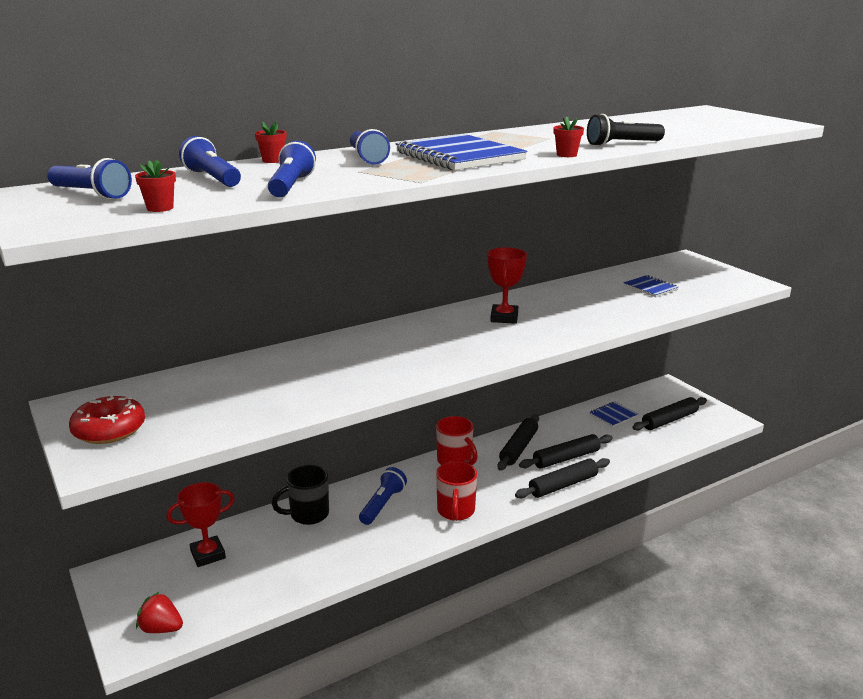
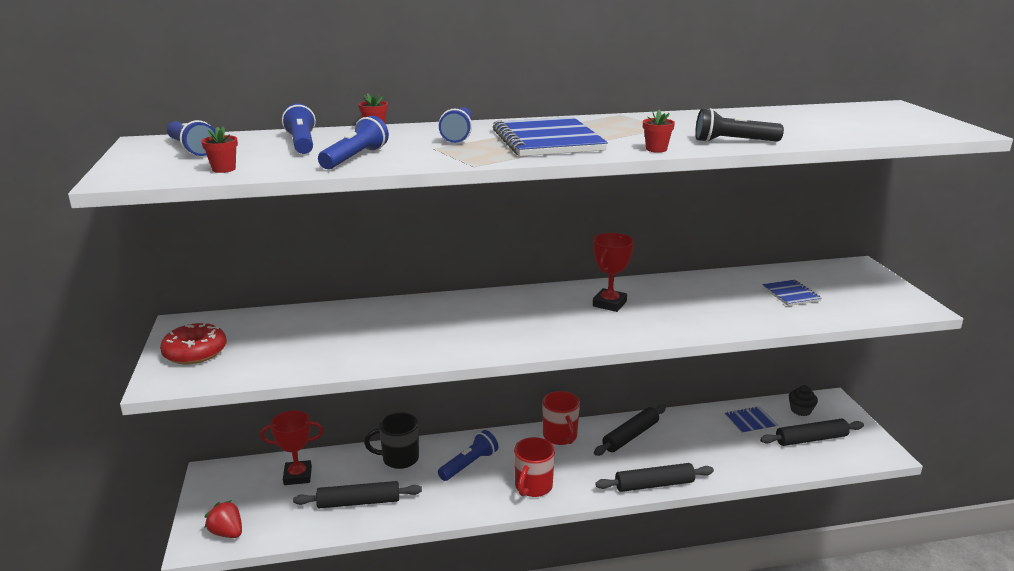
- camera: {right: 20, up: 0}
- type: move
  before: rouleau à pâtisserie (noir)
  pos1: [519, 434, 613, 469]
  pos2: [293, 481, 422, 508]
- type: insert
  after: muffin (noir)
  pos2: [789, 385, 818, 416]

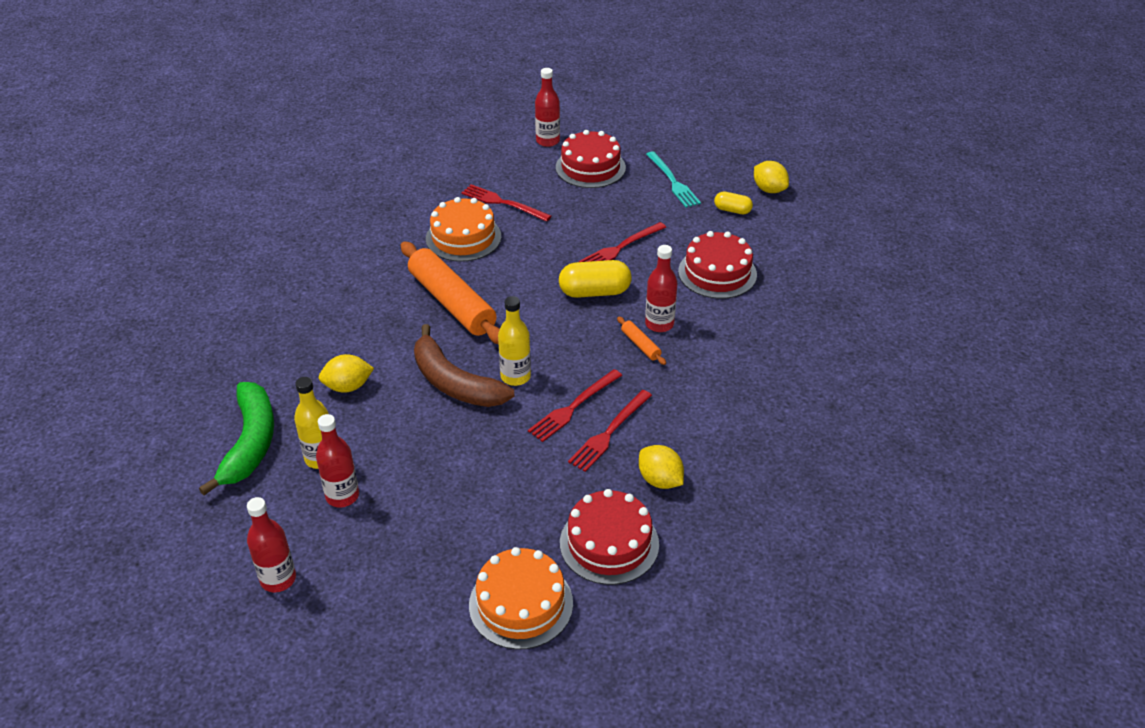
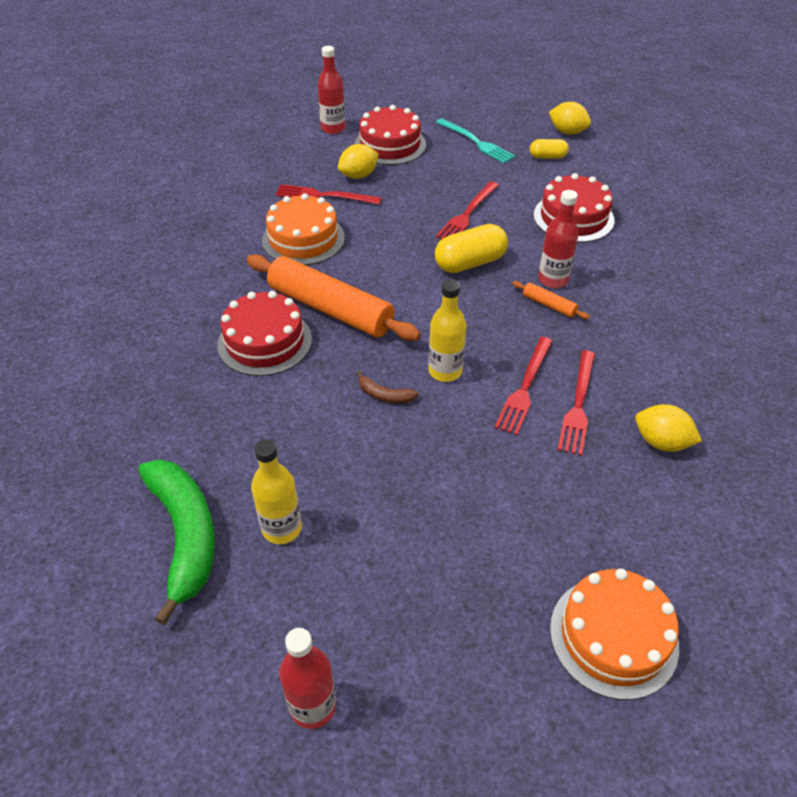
- camera: {right: -20, up: 5}
- type: resize
  before: banane (marron)
  pos1: [414, 324, 514, 407]
  pos2: [356, 371, 419, 403]
  scale: 0.43
- type: move
  before: citron (jaune)
  pos1: [319, 354, 374, 393]
  pos2: [338, 144, 379, 179]
- type: delete
  before: bouteille (rouge)
  pos1: [316, 414, 359, 507]
- type: move
  before: gâteau (rouge)
  pos1: [560, 489, 659, 585]
  pos2: [217, 291, 312, 376]

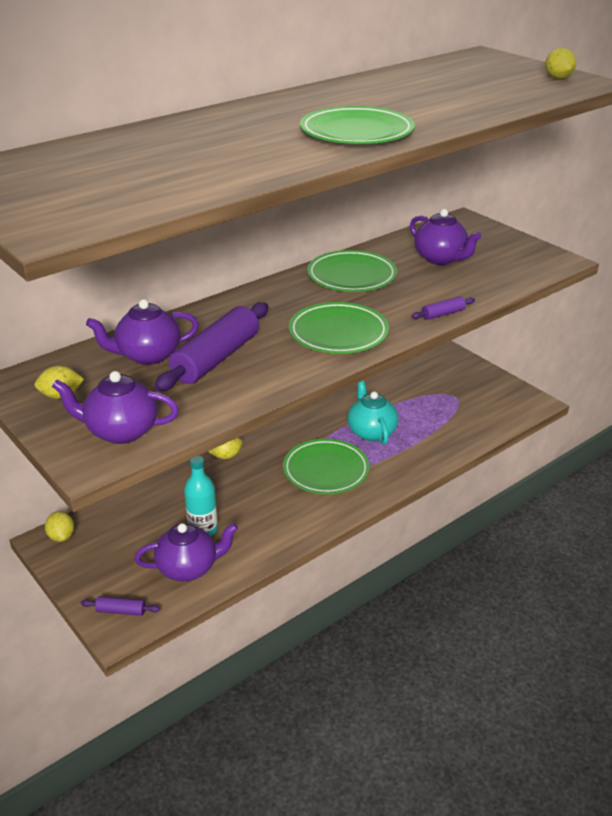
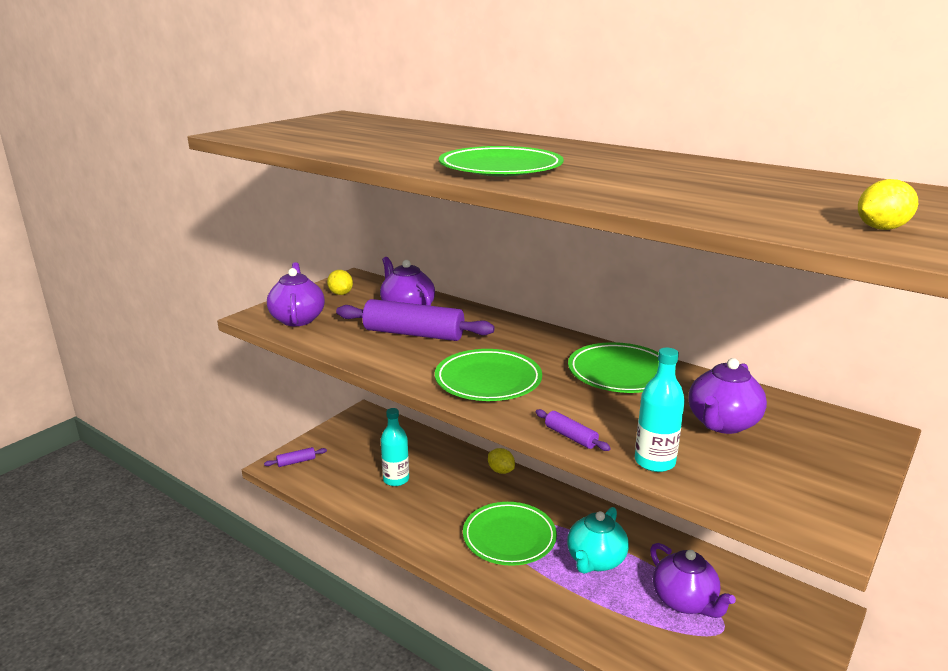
- camera: {right: 75, up: -10}
- type: rotate
  before: théière (turquoise)
  pos1: [347, 380, 398, 445]
  pos2: [567, 507, 629, 574]
  turn: 150
- type: delete
  before: citron (jaune)
  pos1: [45, 511, 74, 542]
- type: move
  before: théière (violet)
  pos1: [134, 523, 238, 581]
  pos2: [650, 543, 736, 618]
- type: rotate
  before: rouleau à pâtisserie (violet)
  pos1: [81, 596, 160, 616]
  pos2: [264, 447, 327, 467]
  turn: 75
- type: insert
  after: bouteille (turquoise)
  pos2: [635, 348, 685, 472]

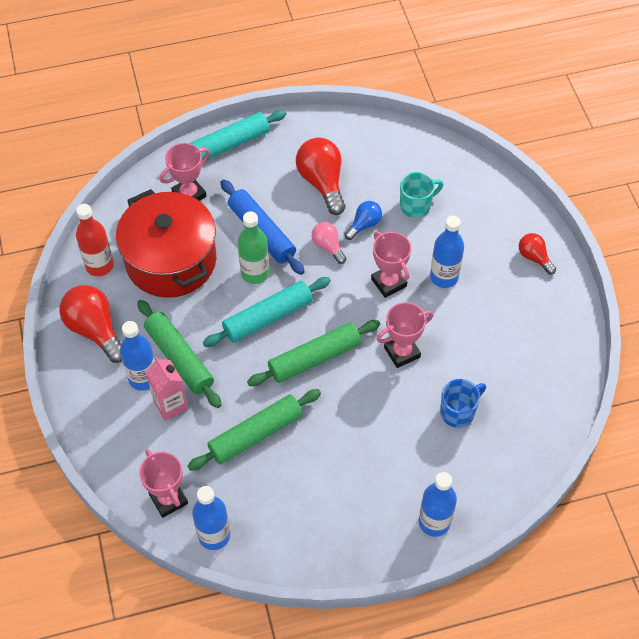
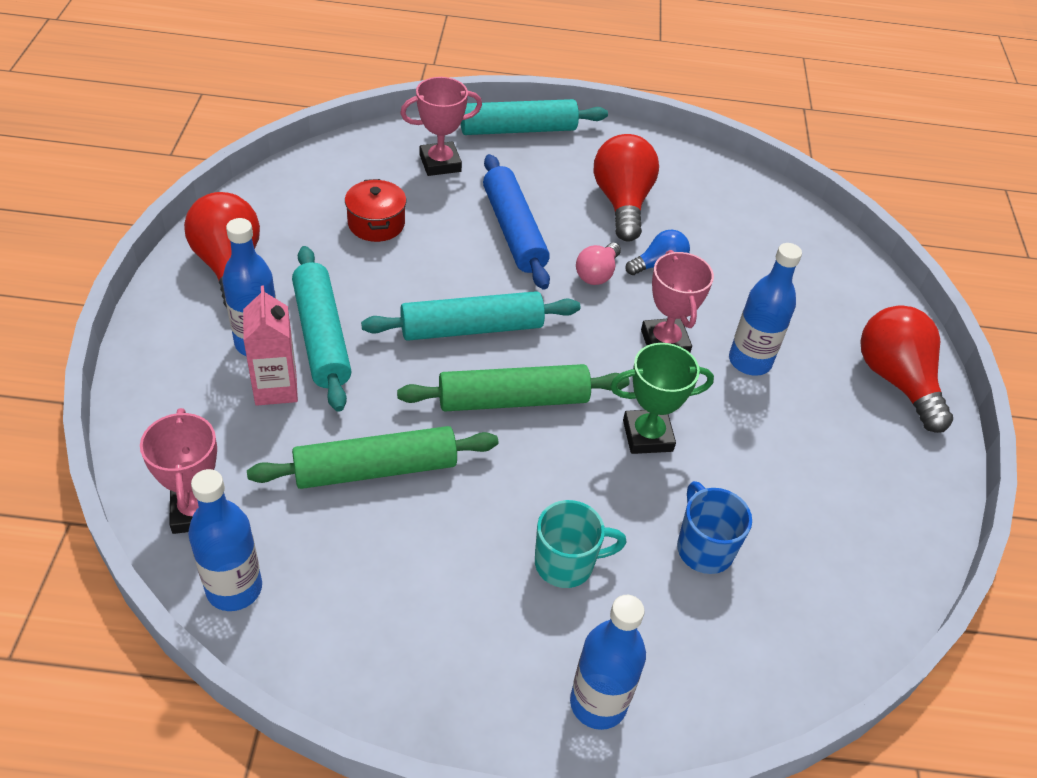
- camera: {right: 15, up: -10}
- type: move
  before: tasse (turquoise)
  pos1: [400, 172, 444, 218]
  pos2: [535, 500, 627, 588]
- type: resize
  before: marmite (rouge)
  pos1: [116, 189, 216, 298]
  pos2: [345, 179, 406, 242]
  scale: 0.43
- type: delete
  before: bouteille (rouge)
  pos1: [76, 204, 114, 276]
- type: delete
  before: bouteille (vert)
  pos1: [238, 211, 269, 284]
- type: rotate
  before: ampoule (rose)
  pos1: [312, 222, 346, 264]
  pos2: [576, 243, 621, 285]
  turn: -135
- type: resize
  before: ampoule (rouge)
  pos1: [519, 233, 556, 274]
  pos2: [860, 305, 953, 433]
  scale: 1.79
- type: recolor
  before: rouleau à pâtisserie (vert)
  after: rouleau à pâtisserie (turquoise)
  pos1: [137, 300, 221, 408]
  pos2: [292, 246, 352, 412]
- type: recolor
  before: trophée (rose)
  after: trophée (vert)
  pos1: [376, 302, 434, 368]
  pos2: [610, 343, 714, 454]
- type: rotate
  before: tasse (bleu)
  pos1: [440, 379, 486, 428]
  pos2: [677, 481, 752, 574]
  turn: -90

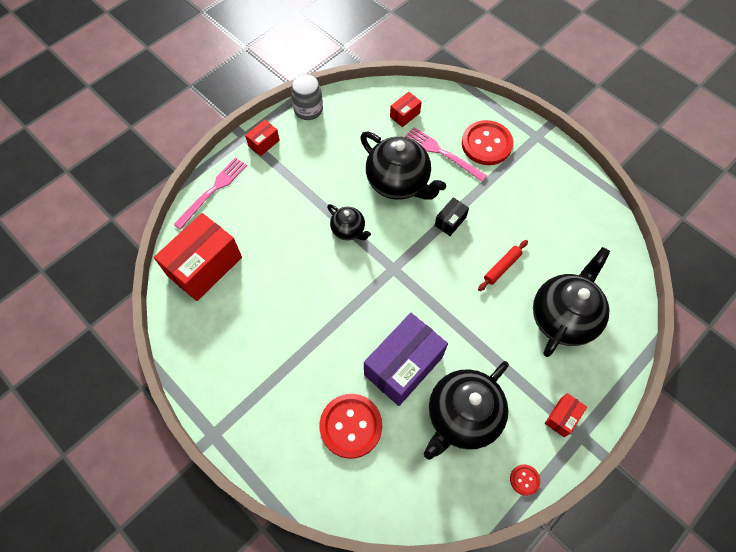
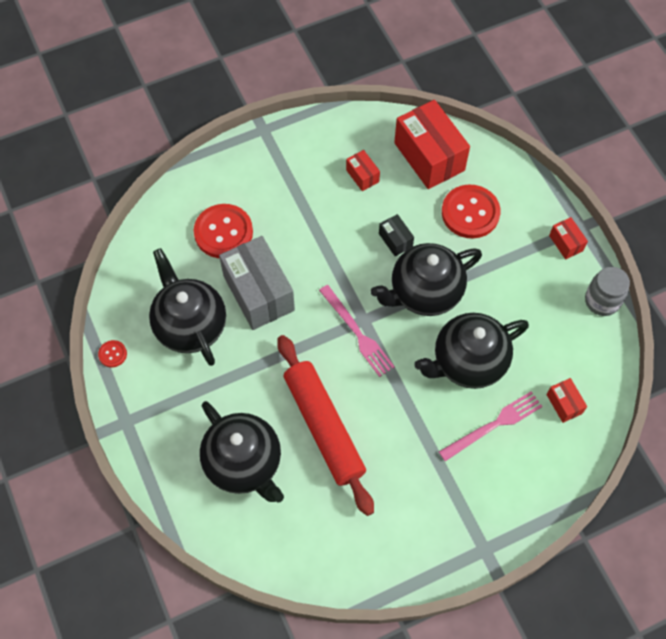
- camera: {right: 110, up: 0}
- type: move
  before: bouton (rouge)
  pos1: [462, 120, 513, 165]
  pos2: [442, 185, 501, 238]
- type: move
  before: fourchette (rose)
  pos1: [173, 157, 247, 230]
  pos2: [319, 285, 395, 377]
- type: move
  before: boîte (noir)
  pos1: [435, 197, 469, 236]
  pos2: [379, 214, 414, 257]
- type: resize
  before: théière (noir)
  pos1: [327, 204, 371, 240]
  pos2: [371, 243, 482, 316]
  scale: 1.92
- type: resize
  before: rouleau à pâtisserie (rouge)
  pos1: [478, 240, 528, 291]
  pos2: [277, 335, 374, 516]
  scale: 2.34
- type: recolor
  before: boîte (violet)
  after: boîte (gris)
  pos1: [364, 313, 448, 406]
  pos2: [219, 236, 295, 330]
- type: move
  before: boîte (rouge)
  pos1: [545, 393, 587, 437]
  pos2: [346, 150, 380, 191]

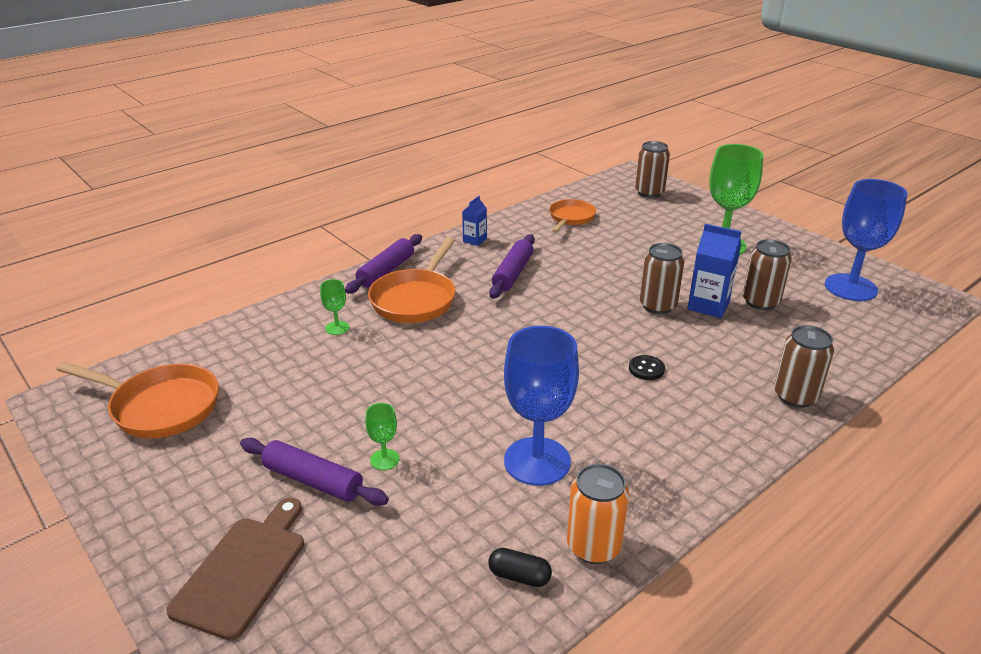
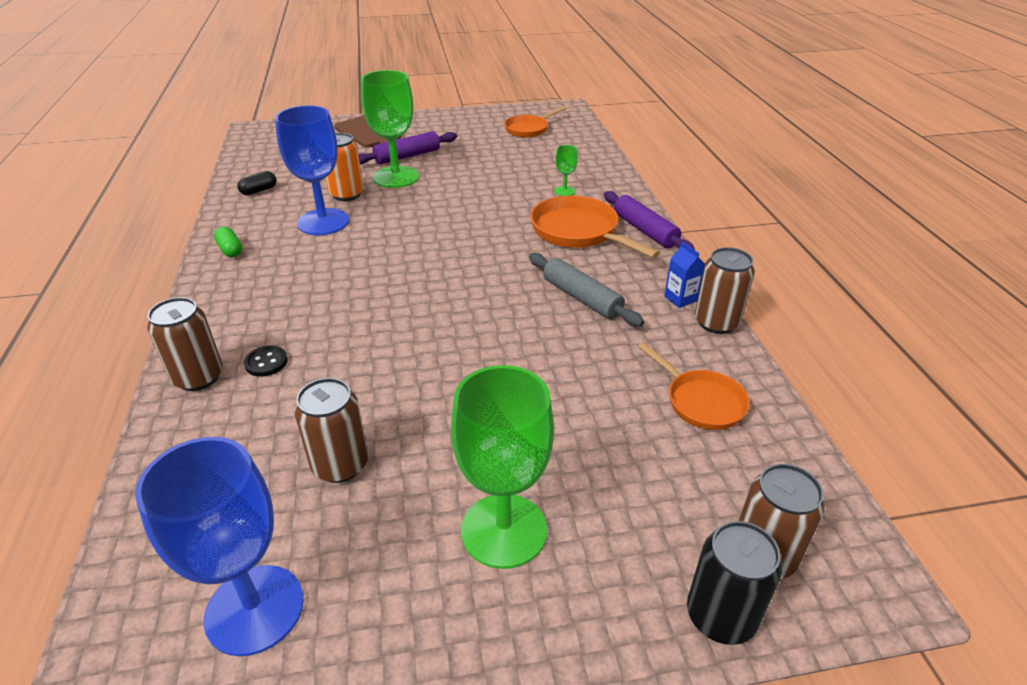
- camera: {right: 120, up: 5}
- type: delete
  before: brique de lait (bleu)
  pos1: [687, 224, 742, 318]
- type: recolor
  before: rouleau à pâtisserie (violet)
  after: rouleau à pâtisserie (gris)
  pos1: [489, 234, 535, 299]
  pos2: [529, 253, 644, 327]
- type: move
  before: canette (marron)
  pos1: [640, 243, 684, 314]
  pos2: [695, 247, 755, 334]
- type: move
  before: bouton (noir)
  pos1: [629, 355, 665, 380]
  pos2: [244, 346, 287, 376]
- type: resize
  before: poêle (orange)
  pos1: [56, 362, 219, 438]
  pos2: [504, 106, 566, 138]
  scale: 0.65
- type: resize
  before: verre à pied (vert)
  pos1: [365, 403, 400, 470]
  pos2: [361, 70, 419, 188]
  scale: 2.28
- type: move
  before: canette (orange)
  pos1: [567, 464, 629, 564]
  pos2: [326, 133, 364, 201]
- type: insert
  after: gélule (vert)
  pos2: [214, 227, 242, 257]
- type: insert
  after: canette (noir)
  pos2: [687, 521, 782, 645]

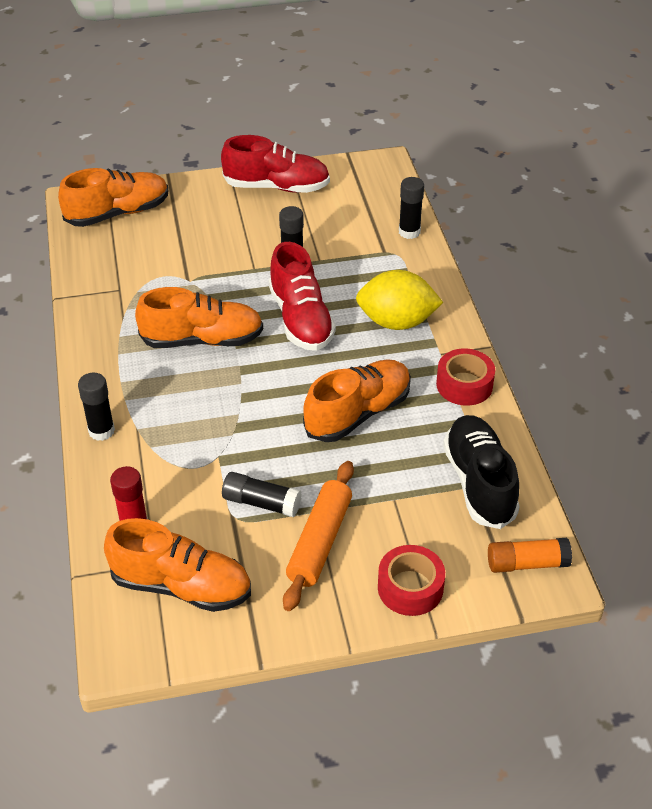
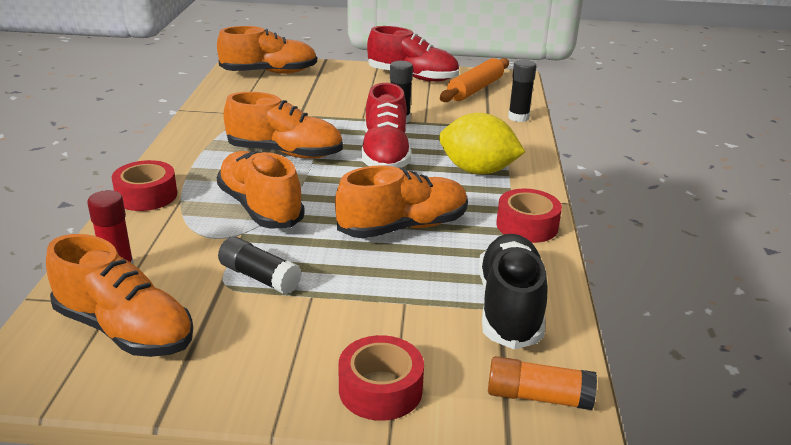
- camera: {right: 15, up: -15}
- type: replace
  before: bâton de colle (noir)
  after: ruban adhésif (rouge)
  pos1: [78, 373, 115, 441]
  pos2: [112, 160, 177, 211]
- type: move
  before: rouleau à pâtisserie (orange)
  pos1: [283, 461, 354, 611]
  pos2: [440, 58, 509, 102]
- type: insert
  after: chaussure (orange)
  pos2: [217, 151, 305, 229]

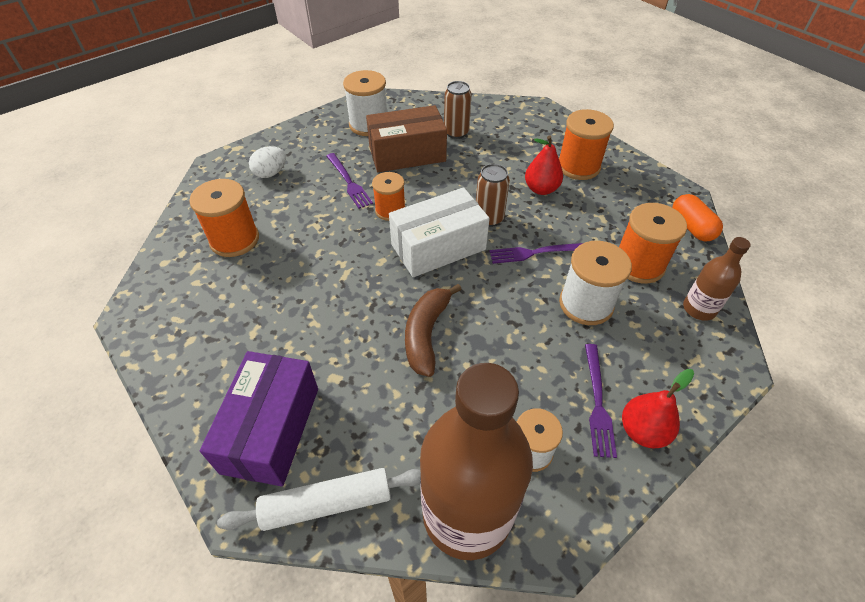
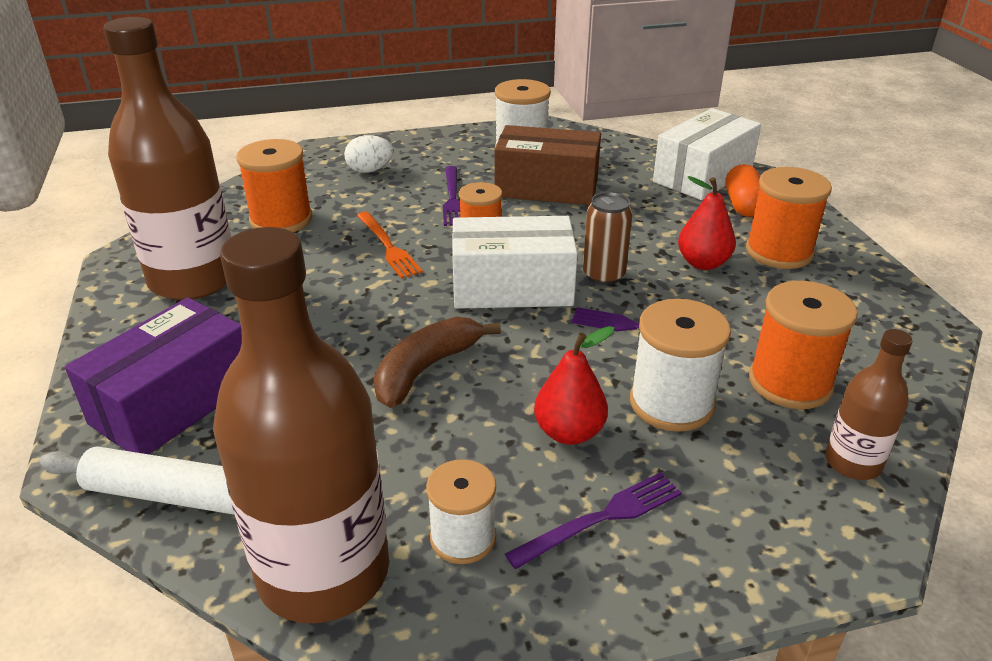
- camera: {right: 25, up: -15}
- type: delete
  before: canette (marron)
  pos1: [444, 81, 472, 139]
- type: move
  before: gélule (orange)
  pos1: [672, 194, 723, 242]
  pos2: [726, 164, 760, 217]
- type: rotate
  before: fourchette (violet)
  pos1: [585, 344, 617, 458]
  pos2: [505, 472, 682, 569]
  turn: -150
- type: move
  before: poire (rouge)
  pos1: [622, 369, 694, 449]
  pos2: [534, 326, 614, 445]
- type: insert
  after: bouteille (marron)
  pos2: [103, 17, 231, 300]
- type: insert
  after: boîte (blanc)
  pos2: [653, 108, 761, 200]
- type: insert
  after: fourchette (orange)
  pos2: [357, 212, 423, 279]

